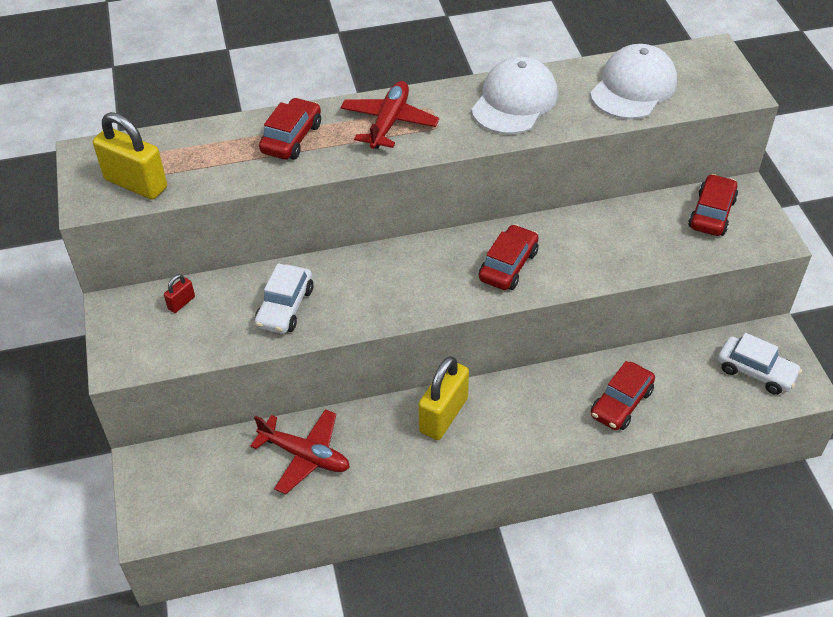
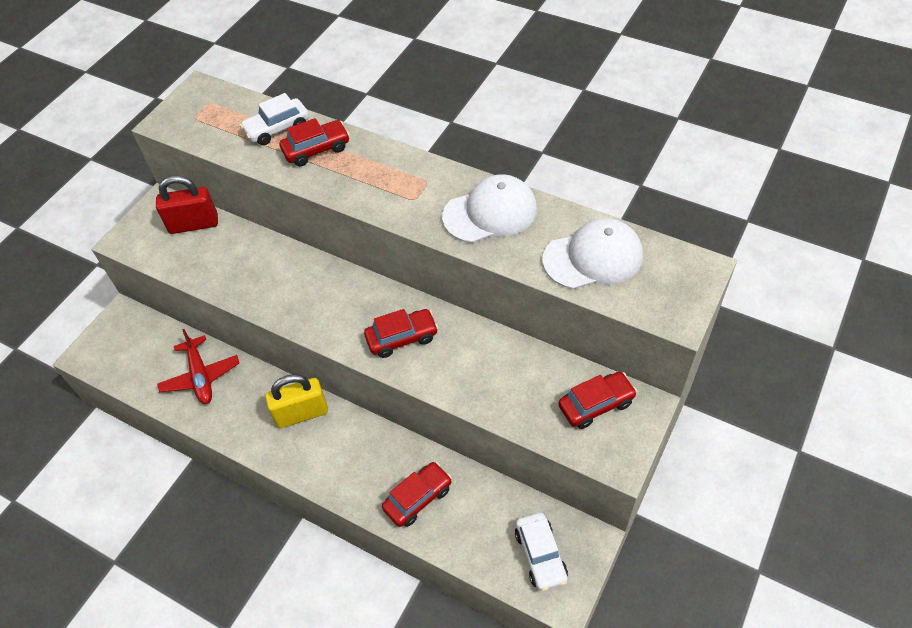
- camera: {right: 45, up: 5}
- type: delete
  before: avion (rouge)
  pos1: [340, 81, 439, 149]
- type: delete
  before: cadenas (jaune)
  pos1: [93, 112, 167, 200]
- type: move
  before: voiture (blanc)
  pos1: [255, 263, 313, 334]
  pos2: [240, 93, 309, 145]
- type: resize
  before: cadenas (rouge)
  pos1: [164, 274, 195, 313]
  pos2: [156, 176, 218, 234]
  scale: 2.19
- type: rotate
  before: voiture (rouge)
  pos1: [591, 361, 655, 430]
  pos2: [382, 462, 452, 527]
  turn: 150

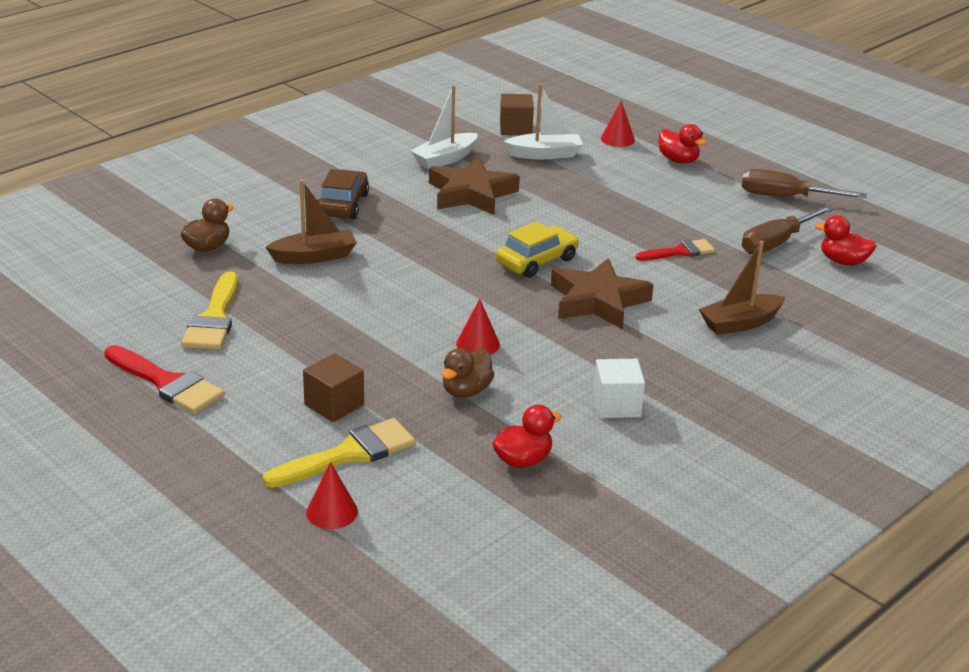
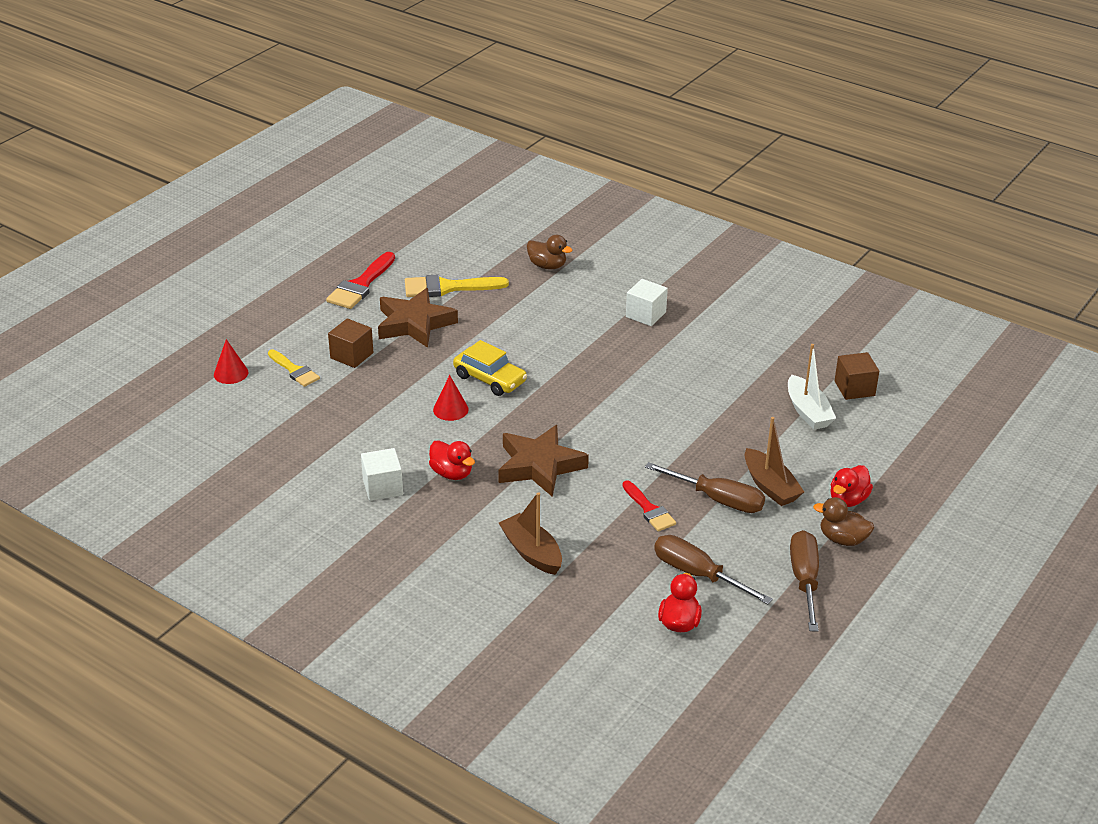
- camera: {right: 80, up: 5}
- type: delete
  before: bateau (blanc)
  pos1: [411, 85, 478, 170]
- type: delete
  before: cône (rouge)
  pos1: [601, 101, 635, 147]
- type: move
  before: étoile (marron)
  pos1: [429, 157, 520, 215]
  pos2: [378, 288, 458, 348]
- type: replace
  before: voiture (marron)
  after: cube (blanc)
  pos1: [318, 169, 369, 219]
  pos2: [626, 279, 668, 326]
- type: move
  before: bateau (marron)
  pos1: [265, 180, 357, 264]
  pos2: [745, 417, 804, 506]
- type: move
  before: voiture (jaune)
  pos1: [496, 221, 579, 278]
  pos2: [453, 340, 527, 396]
- type: move
  before: canard (marron)
  pos1: [442, 348, 494, 398]
  pos2: [813, 497, 874, 546]
- type: move
  before: canard (rouge)
  pos1: [493, 404, 562, 468]
  pos2: [429, 440, 475, 480]
- type: resize
  before: pinceau (jaune)
  pos1: [263, 418, 416, 488]
  pos2: [268, 349, 320, 387]
  scale: 0.64
- type: insert
  after: tournevis (marron)
  pos2: [645, 462, 765, 513]

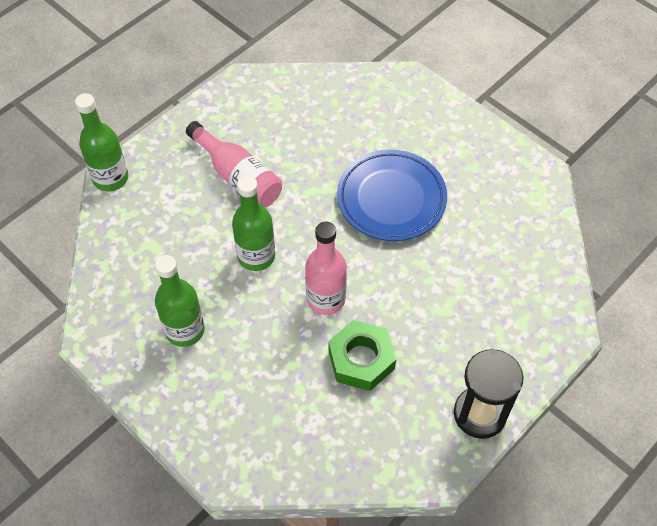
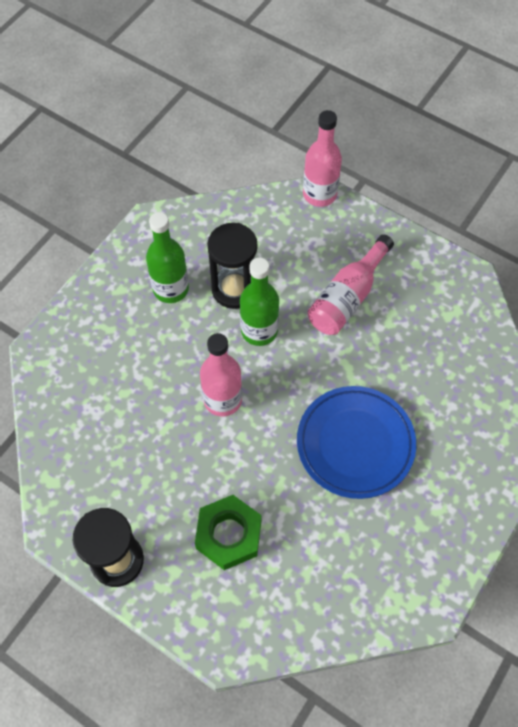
- camera: {right: 80, up: 5}
- type: recolor
  before: bouteille (vert)
  after: bouteille (rose)
  pos1: [75, 93, 129, 191]
  pos2: [303, 110, 342, 207]
- type: move
  before: écrou (vert)
  pos1: [328, 320, 396, 391]
  pos2: [195, 495, 261, 570]
- type: insert
  after: sablier (noir)
  pos2: [207, 223, 258, 309]

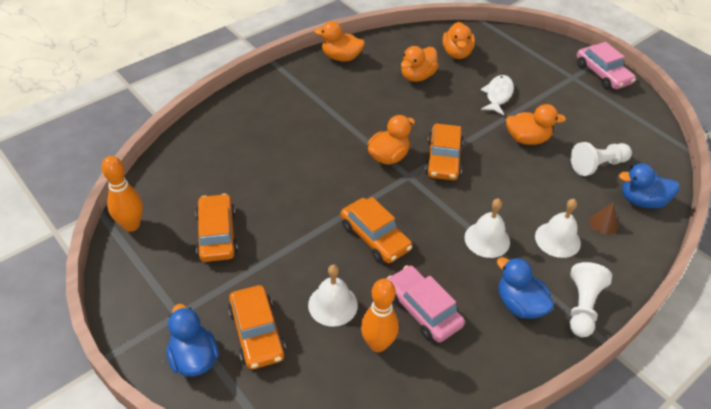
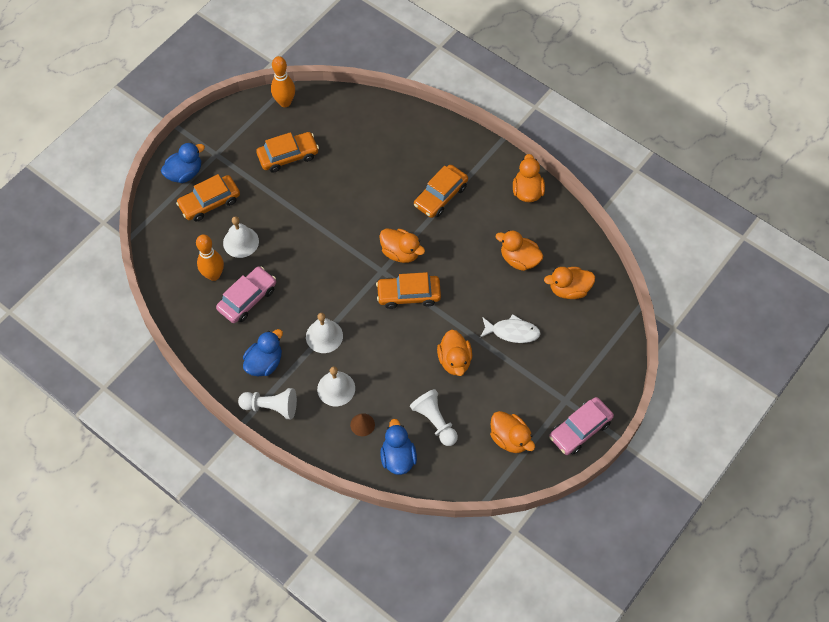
- camera: {right: 80, up: 15}
- type: move
  before: voiture (orange)
  pos1: [341, 197, 412, 263]
  pos2: [414, 165, 468, 218]
- type: insert
  after: canard (orange)
  pos2: [490, 411, 535, 453]

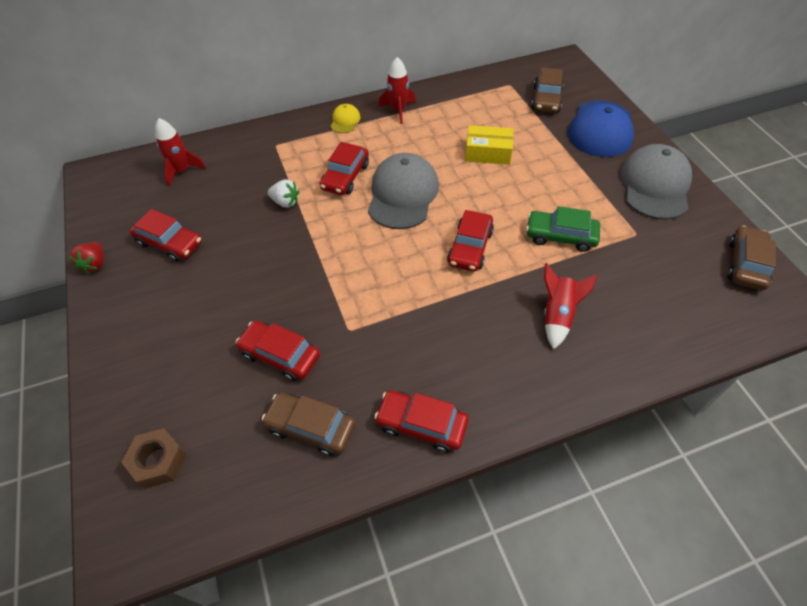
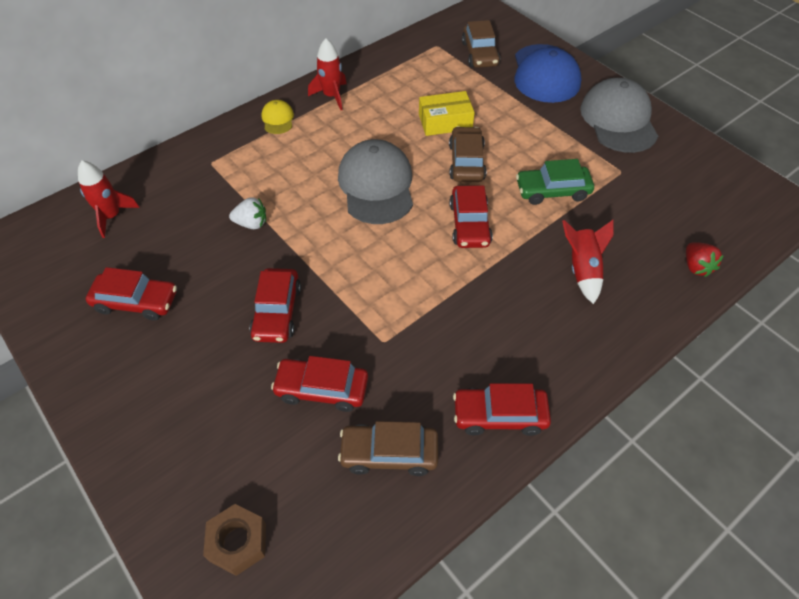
- camera: {right: -20, up: 0}
- type: move
  before: voiture (rouge)
  pos1: [320, 142, 369, 195]
  pos2: [250, 268, 301, 343]
- type: move
  before: voiture (marron)
  pos1: [727, 226, 776, 290]
  pos2: [449, 126, 487, 182]
- type: move
  before: fraise (rouge)
  pos1: [69, 242, 104, 274]
  pos2: [686, 242, 724, 277]

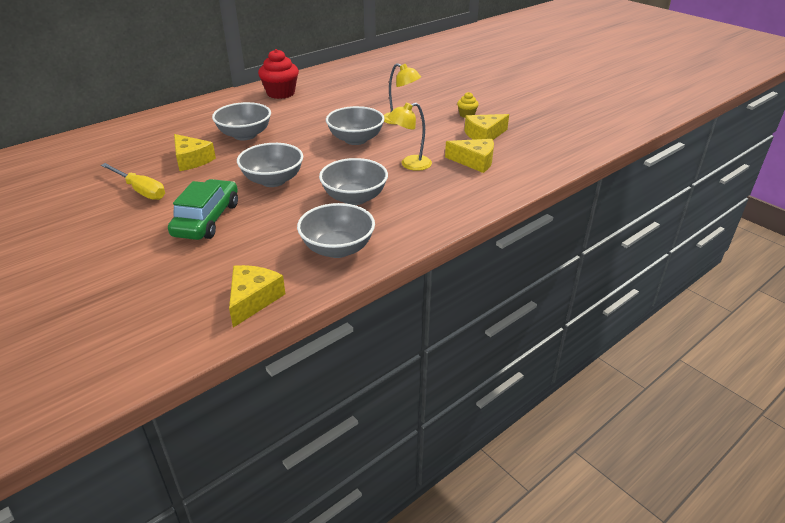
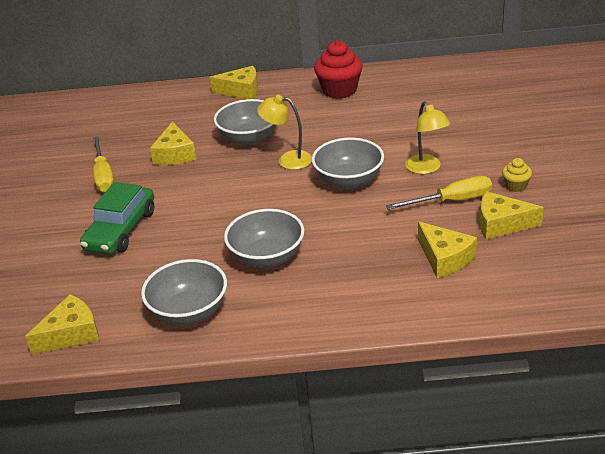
- camera: {right: 40, up: 0}
- type: move
  before: lampe (jaune)
  pos1: [388, 103, 432, 171]
  pos2: [257, 95, 312, 170]
- type: delete
  before: bol (gris)
  pos1: [237, 143, 303, 187]
- type: rotate
  before: voiture (vert)
  pos1: [168, 179, 238, 240]
  pos2: [80, 182, 154, 254]
  turn: 150
- type: insert
  after: fromage (jaune)
  pos2: [210, 66, 258, 99]
- type: insert
  after: tournevis (jaune)
  pos2: [386, 176, 492, 210]

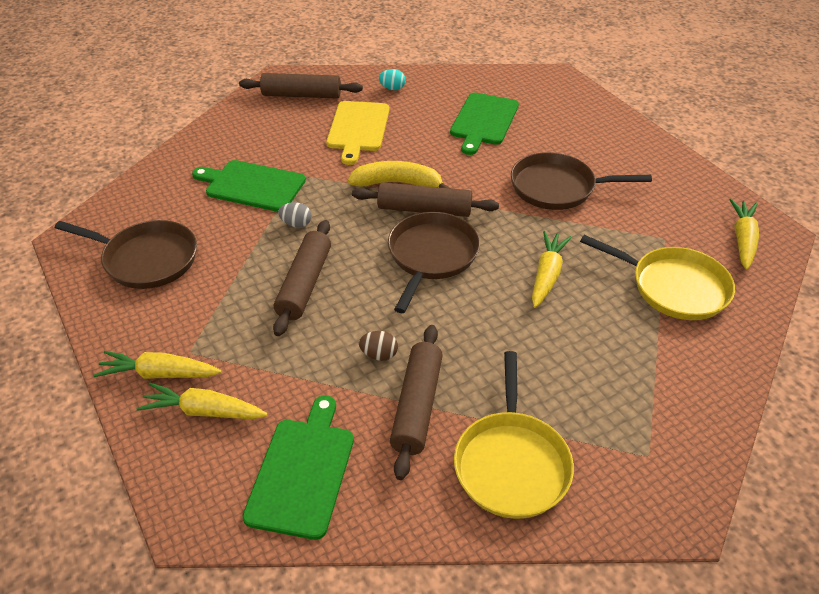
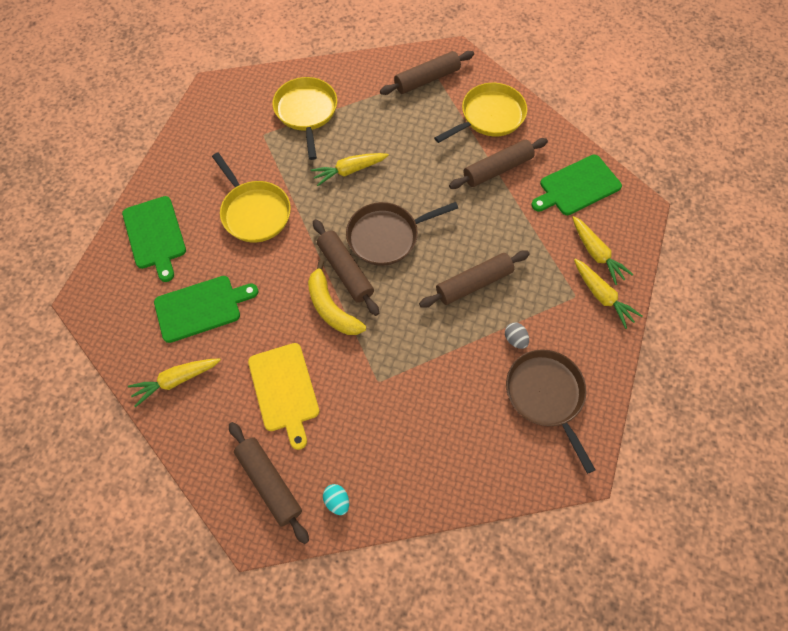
- camera: {right: -130, up: 20}
- type: move
  before: œuf (turquoise)
  pos1: [379, 69, 406, 90]
  pos2: [323, 484, 349, 515]
- type: rotate
  before: planche à découper (jaune)
  pos1: [326, 101, 390, 165]
  pos2: [248, 343, 319, 450]
  turn: 105
- type: recolor
  before: poêle (marron)
  after: poêle (jaune)
  pos1: [511, 152, 652, 210]
  pos2: [212, 153, 291, 242]
- type: move
  before: planche à découper (vert)
  pos1: [192, 160, 306, 212]
  pos2: [122, 196, 186, 282]
- type: move
  before: carotte (jaune)
  pos1: [729, 199, 759, 270]
  pos2: [128, 359, 221, 407]
- type: move
  before: œuf (gris)
  pos1: [278, 202, 312, 228]
  pos2: [505, 322, 529, 349]
- type: delete
  before: œuf (marron)
  pos1: [359, 331, 398, 361]
- type: insert
  after: rouleau à pâtisserie (marron)
  pos2: [380, 51, 474, 95]

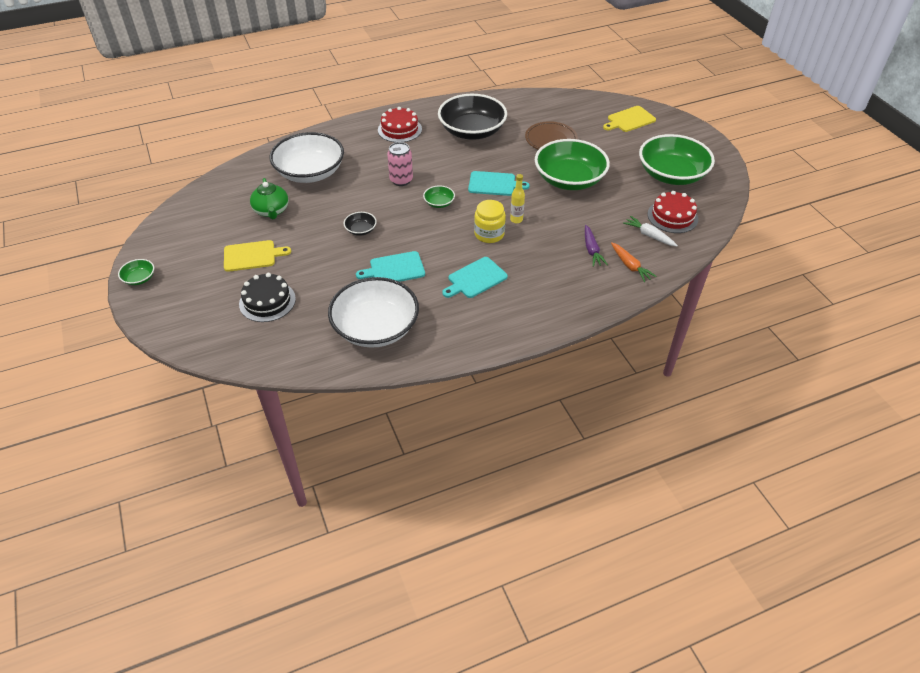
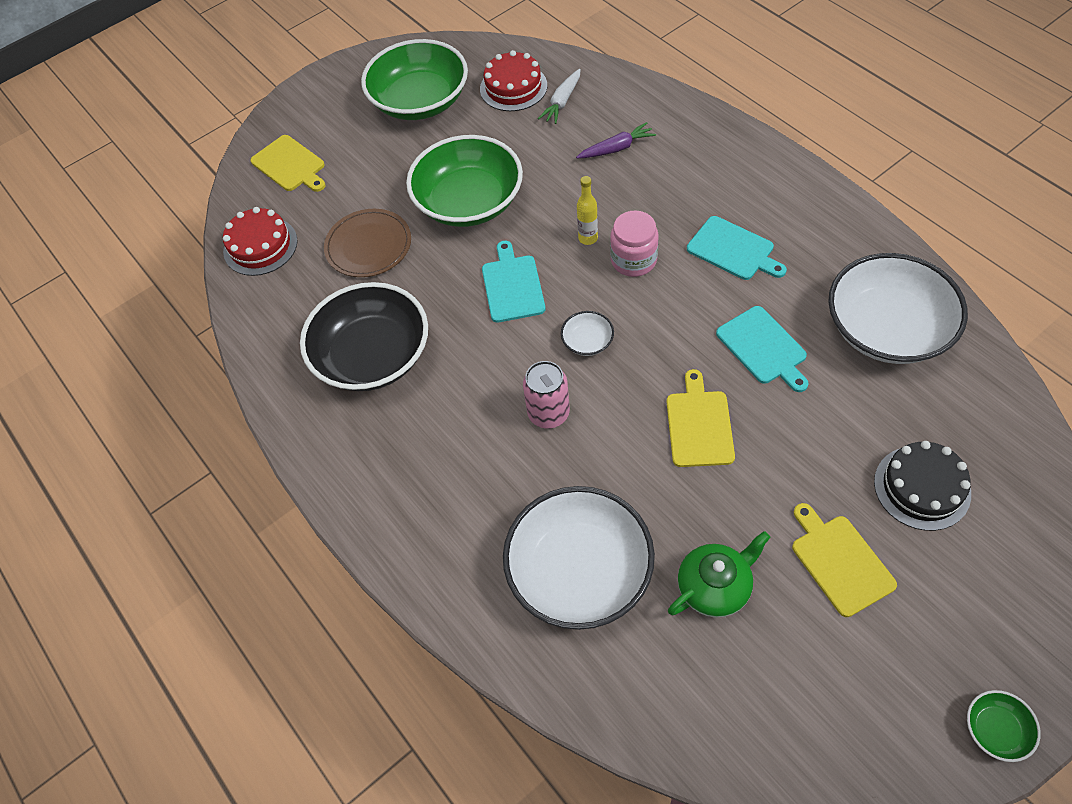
- camera: {right: -100, up: 10}
- type: move
  before: gâteau (rouge)
  pos1: [378, 107, 422, 143]
  pos2: [223, 207, 298, 276]
- type: recolor
  before: bol (vert)
  after: bol (blanc)
  pos1: [423, 185, 455, 208]
  pos2: [561, 311, 614, 356]
- type: recolor
  before: bocal (jaune)
  after: bocal (rose)
  pos1: [474, 200, 506, 243]
  pos2: [610, 210, 659, 277]
- type: replace
  before: bol (noir)
  after: planche à découper (jaune)
  pos1: [344, 212, 377, 236]
  pos2: [666, 369, 735, 467]
- type: delete
  before: carotte (orange)
  pos1: [611, 242, 656, 282]

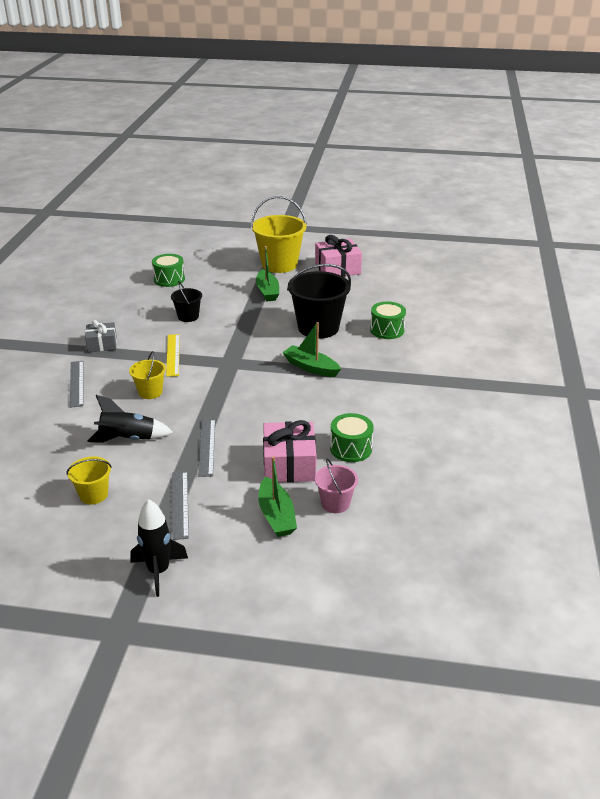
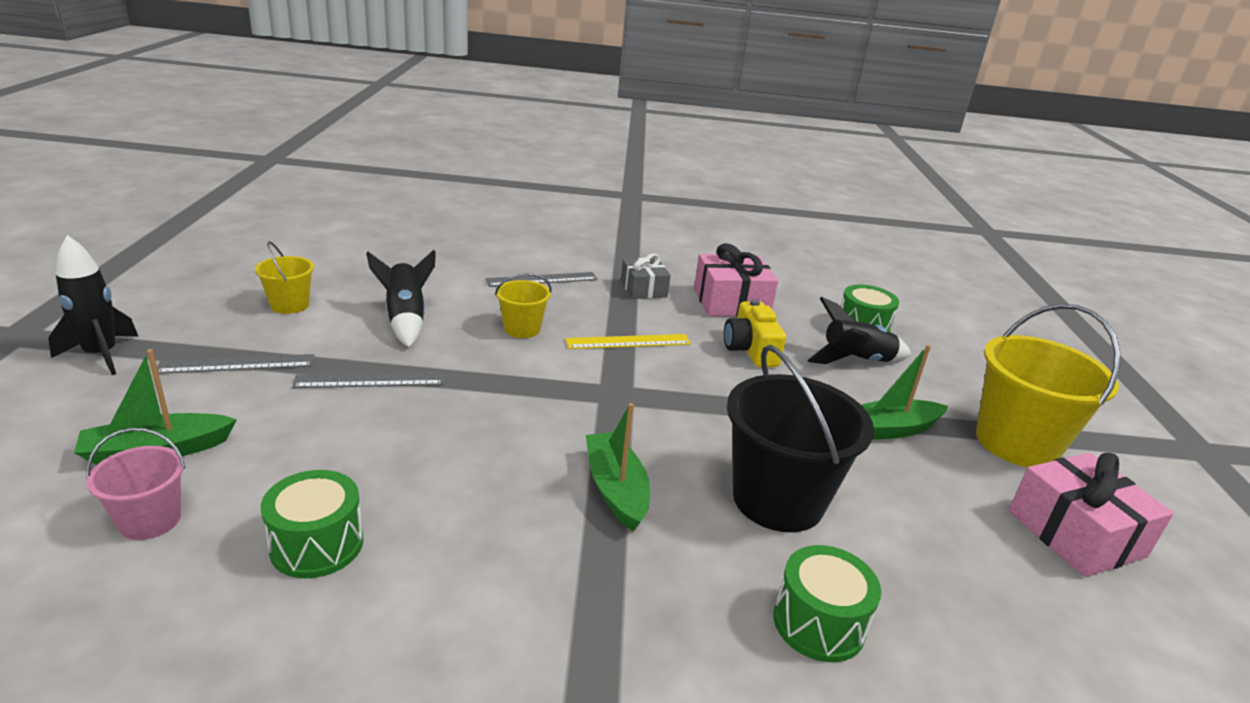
- camera: {right: 80, up: -5}
- type: replace
  before: seau (noir)
  after: appareil photo (jaune)
  pos1: [171, 281, 202, 322]
  pos2: [724, 299, 786, 367]
- type: rotate
  before: bateau (vert)
  pos1: [282, 322, 341, 377]
  pos2: [586, 403, 650, 532]
  turn: -45
- type: move
  before: cadeau (rose)
  pos1: [263, 420, 317, 482]
  pos2: [694, 243, 778, 316]
- type: insert
  after: fusée (noir)
  pos2: [807, 297, 911, 364]

